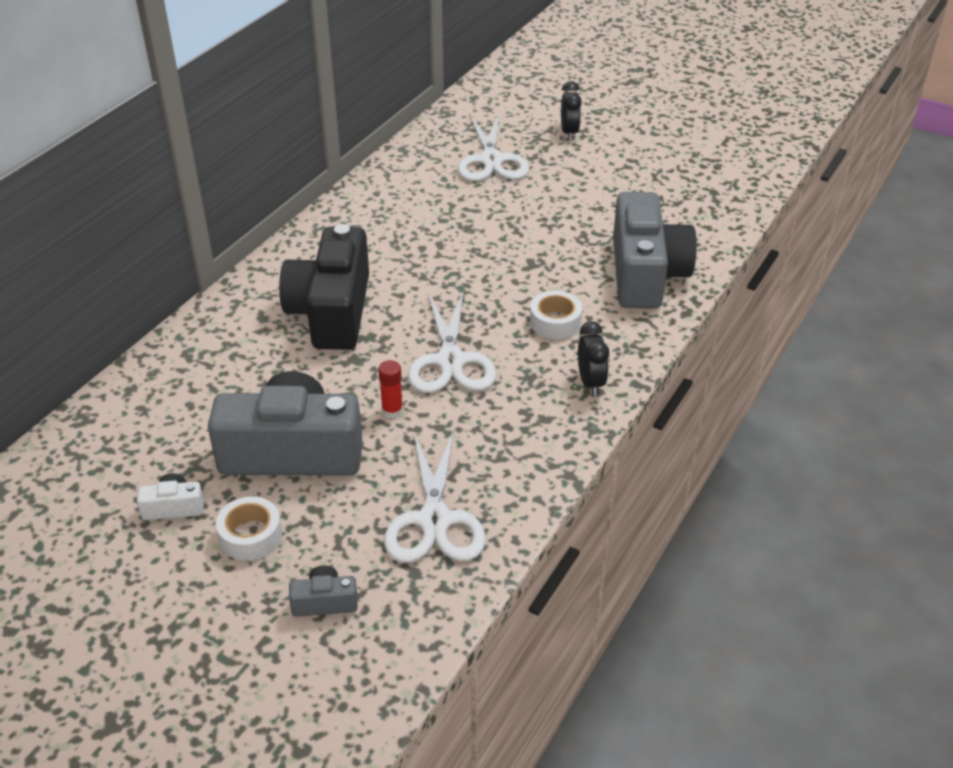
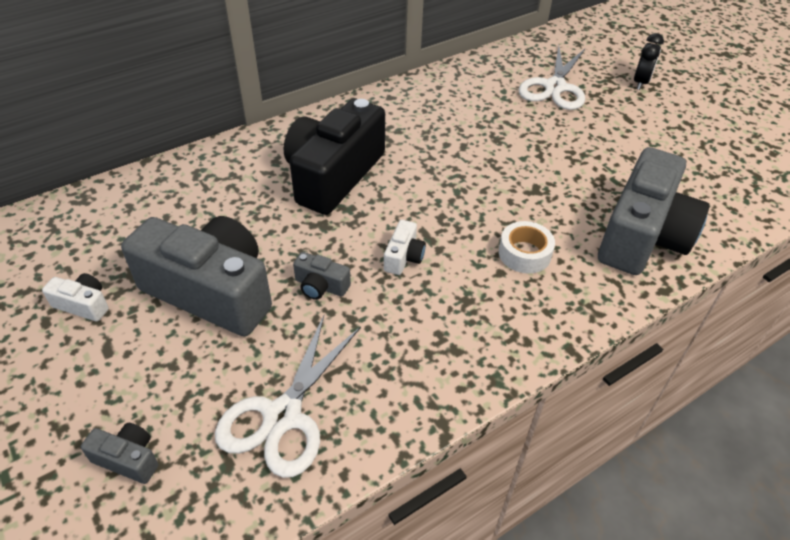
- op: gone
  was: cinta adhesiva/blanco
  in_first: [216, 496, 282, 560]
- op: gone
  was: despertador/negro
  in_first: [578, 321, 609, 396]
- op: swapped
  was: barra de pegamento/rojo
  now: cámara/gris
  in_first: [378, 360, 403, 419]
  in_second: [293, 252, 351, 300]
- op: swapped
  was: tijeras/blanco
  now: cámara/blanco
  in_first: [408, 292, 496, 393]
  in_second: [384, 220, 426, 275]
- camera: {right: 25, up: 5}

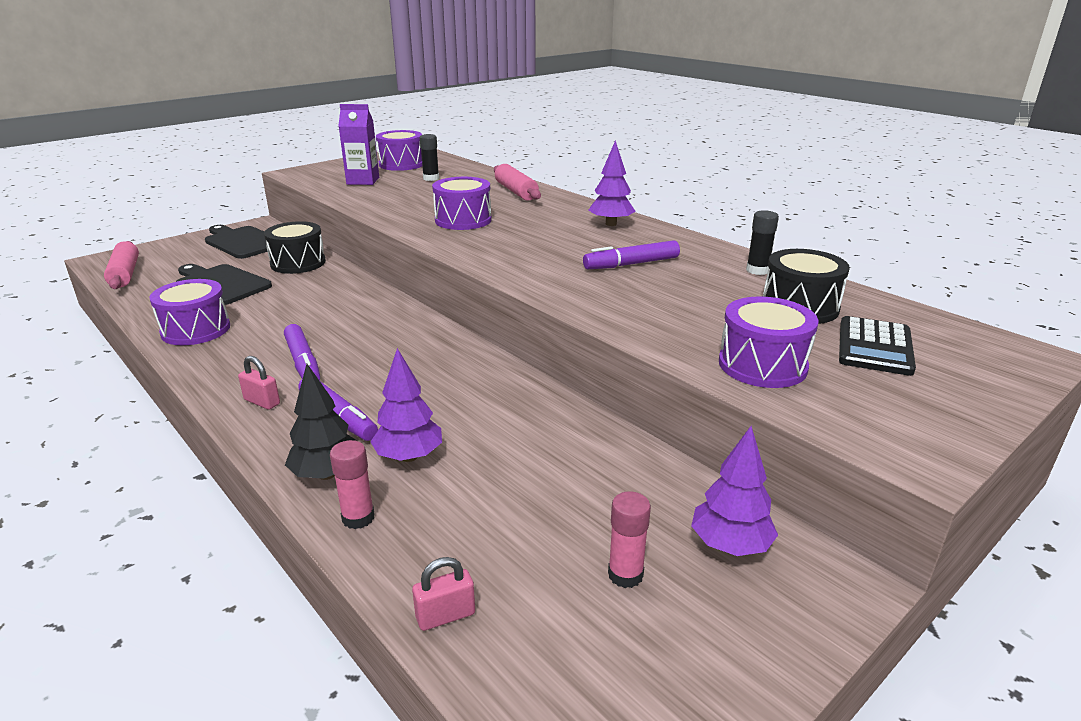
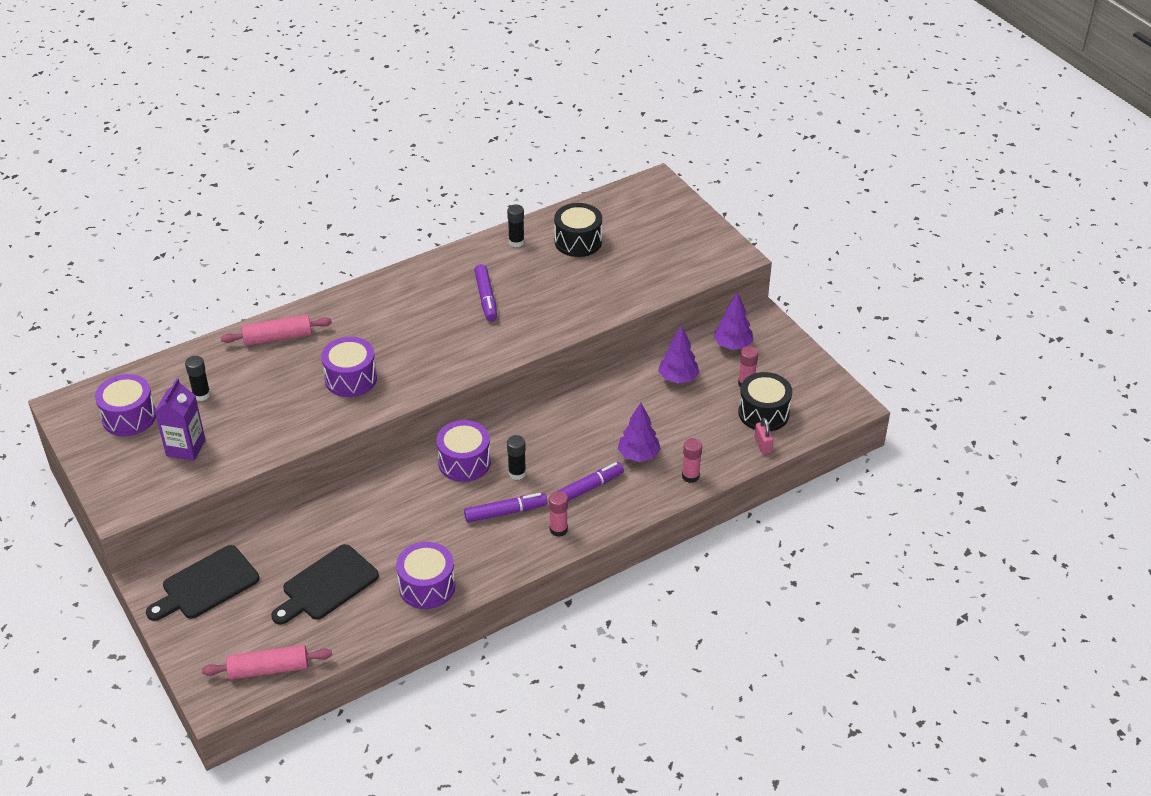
- op: gone
  was: árbol/negro
  in_first: [285, 364, 356, 480]
- op: gone
  was: calculadora/negro
  in_first: [839, 316, 916, 376]
- op: new
  now: barra de pegamento/negro
  in_second: [507, 435, 526, 480]
- op: shifted
  was: tambor/negro
  in_first: [264, 221, 326, 274]
  in_second: [738, 372, 792, 431]
- op: shifted
  was: árbol/morado
  in_first: [588, 140, 636, 226]
  in_second: [658, 325, 699, 384]
- op: shifted
  was: tambor/morado
  in_first: [719, 296, 818, 388]
  in_second: [436, 420, 491, 482]
- op: swapped
  was: candado/rosa
  now: barra de pegamento/rosa
  in_first: [238, 356, 280, 410]
  in_second: [549, 491, 568, 537]
- camera: {right: -80, up: 15}

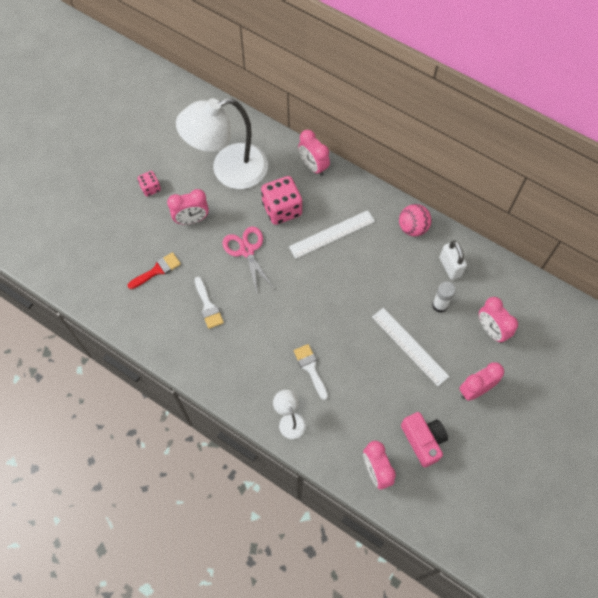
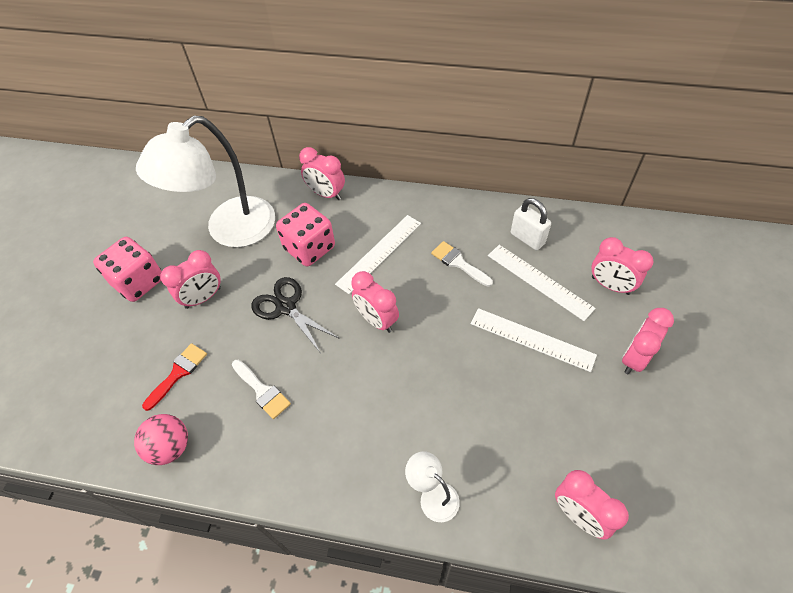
- op: gone
  was: cámara/rosa
  in_first: [401, 412, 448, 467]
- op: new
  now: despertador/rosa
  in_second: [351, 271, 399, 333]
- op: shifted
  was: pincel/blanco
  in_first: [294, 344, 328, 400]
  in_second: [431, 241, 493, 287]
- op: shifted
  was: pelota/rosa
  in_first: [399, 204, 431, 237]
  in_second: [134, 414, 188, 465]
- op: swapped
  was: barra de pegamento/blanco
  now: regla/blanco
  in_first: [432, 281, 456, 313]
  in_second: [488, 245, 596, 321]
- op: repainted
  was: tijeras/rosa
  now: tijeras/negro
  in_first: [223, 227, 275, 293]
  in_second: [251, 277, 340, 352]
- op: scaled
  was: dado/rosa
  in_first: [137, 171, 161, 197]
  in_second: [93, 237, 162, 302]
  ratio: 1.88
- camera: {right: -20, up: -10}

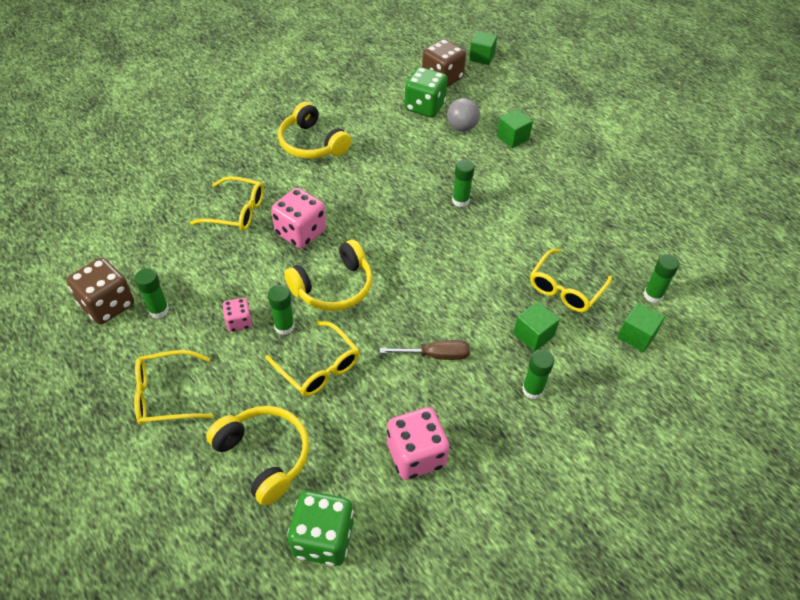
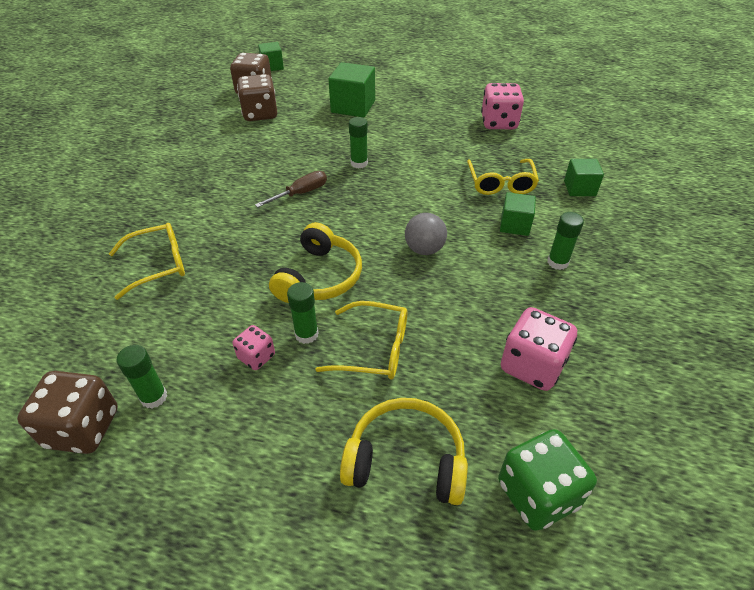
- op: gone
  was: gafas/amarillo
  in_first: [134, 350, 213, 425]
- op: gone
  was: auriculares/amarillo
  in_first: [278, 102, 351, 159]
- op: gone
  was: barra de pegamento/verde
  in_first: [643, 254, 679, 303]
- op: shifted
  was: dado/rosa
  in_first: [271, 188, 326, 248]
  in_second: [481, 83, 524, 129]
- op: shifted
  was: destornillador/marrón
  in_first: [380, 340, 470, 360]
  in_second: [255, 171, 327, 208]
- op: shifted
  was: pelota/gris
  in_first: [447, 98, 480, 132]
  in_second: [405, 213, 447, 255]
- op: repainted
  was: dado/verde
  now: dado/marrón
  in_first: [405, 67, 448, 117]
  in_second: [237, 74, 277, 121]
- op: scaled
  was: cubo/verde
  in_first: [497, 109, 533, 148]
  in_second: [328, 62, 375, 118]
  ratio: 1.62
- camera: {right: -35, up: -5}

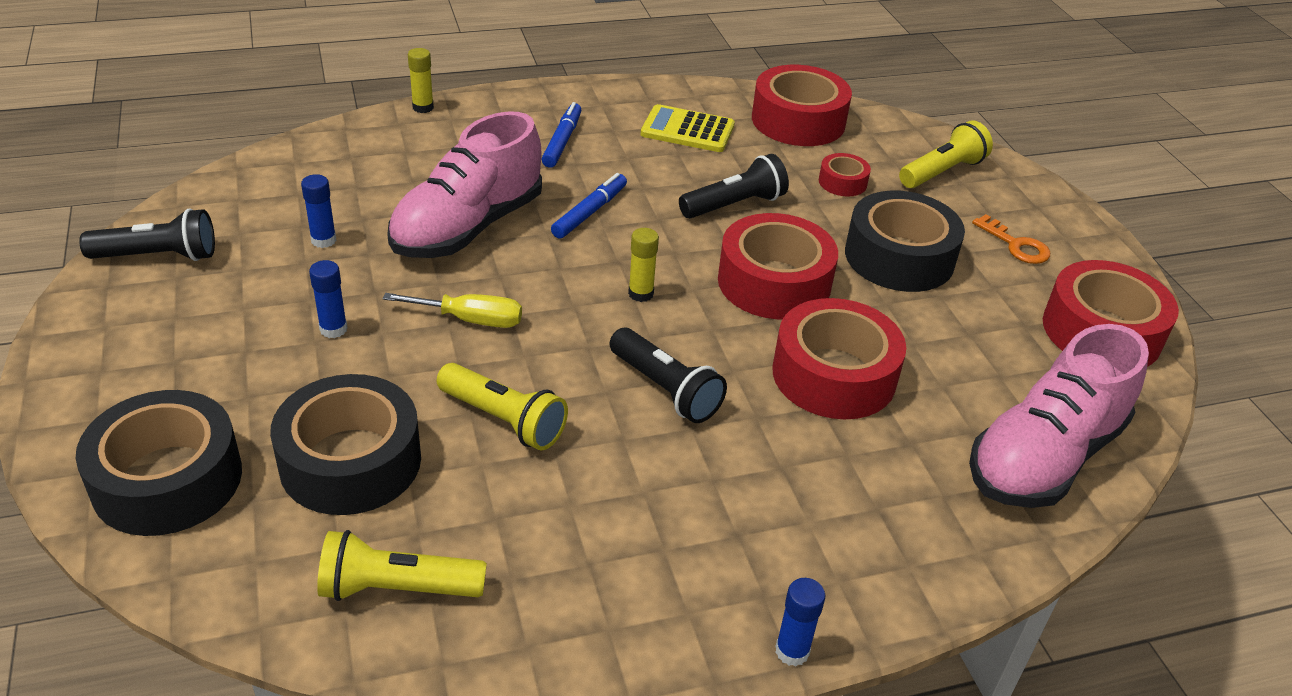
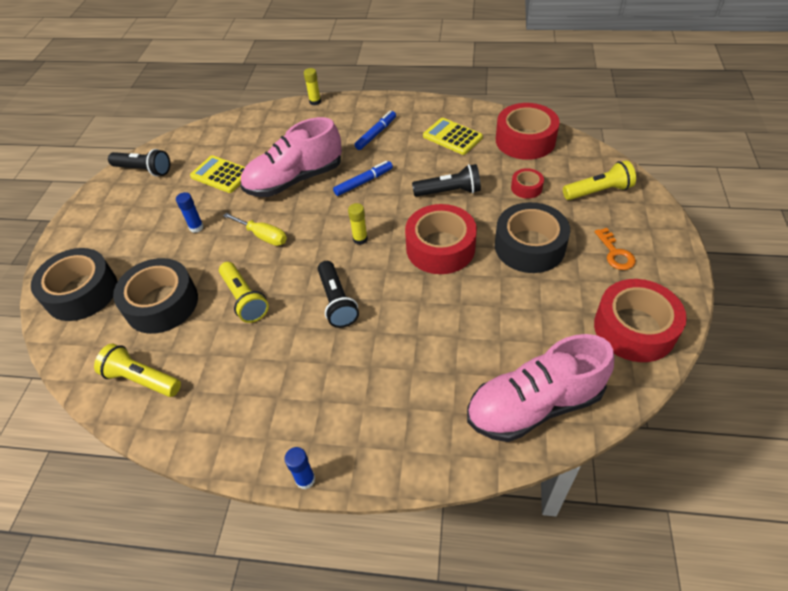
- op: gone
  was: cinta adhesiva/rojo
  in_first: [772, 298, 906, 419]
- op: swapped
  was: barra de pegamento/azul
  now: calculadora/amarillo
  in_first: [301, 174, 336, 248]
  in_second: [190, 155, 245, 193]
- camera: {right: 30, up: 10}

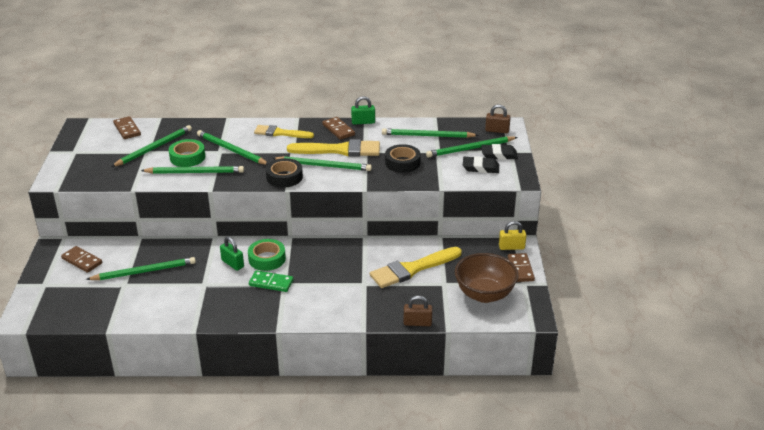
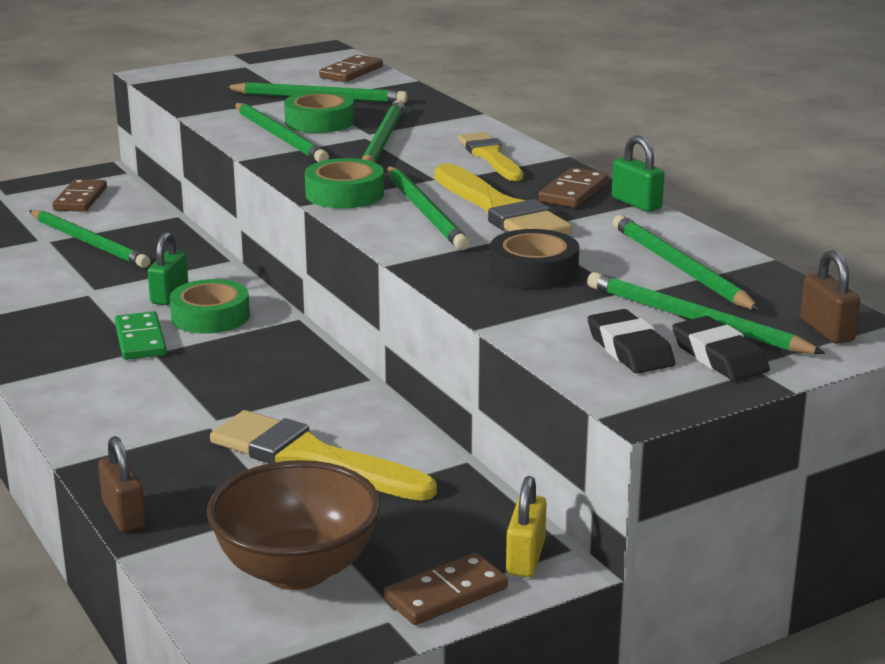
- op: repainted
  was: cinta adhesiva/negro
  now: cinta adhesiva/verde
  in_first: [266, 158, 303, 188]
  in_second: [305, 158, 384, 208]
- op: rotated
  was: candado/amarillo
  in_first: [499, 221, 526, 250]
  in_second: [506, 476, 547, 577]
  clockwise: 45
- camera: {right: 60, up: -10}

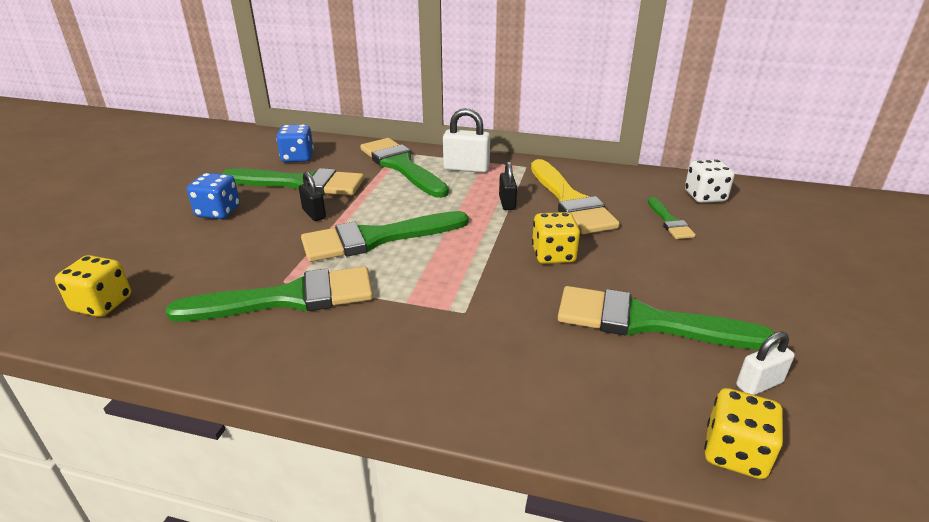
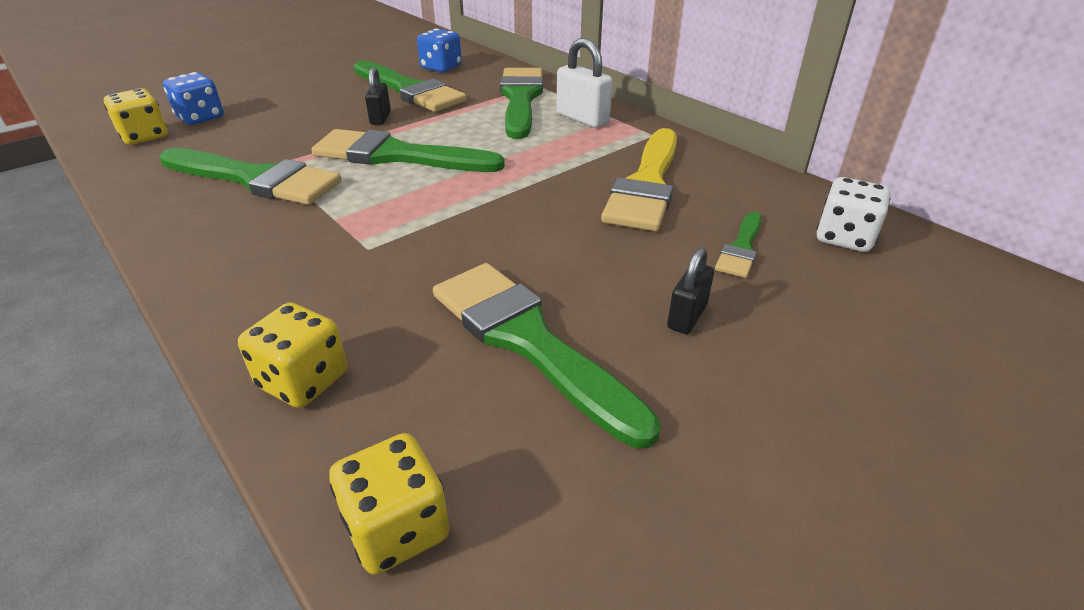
- op: gone
  was: candado/blanco
  in_first: [736, 332, 795, 395]
- op: shifted
  was: dado/azul
  in_first: [187, 173, 240, 219]
  in_second: [163, 72, 224, 125]
- op: shifted
  was: candado/negro
  in_first: [499, 161, 517, 210]
  in_second: [667, 247, 714, 334]
- op: shifted
  was: dado/amarillo
  in_first: [532, 212, 580, 264]
  in_second: [238, 303, 347, 408]
- camera: {right: 35, up: 5}

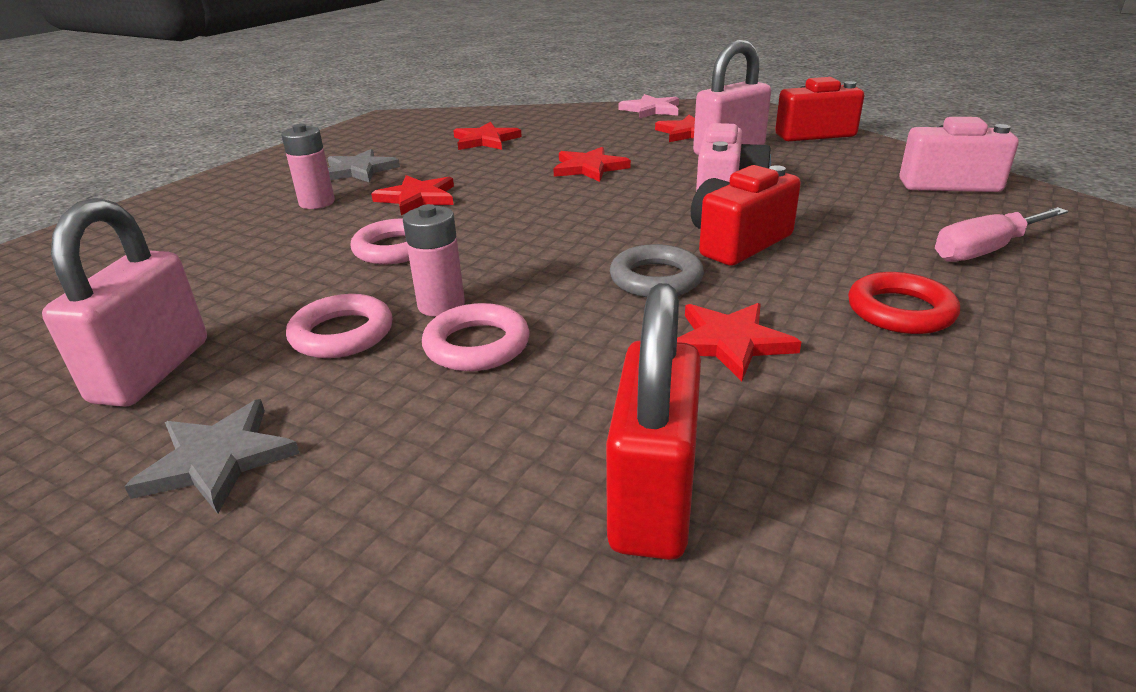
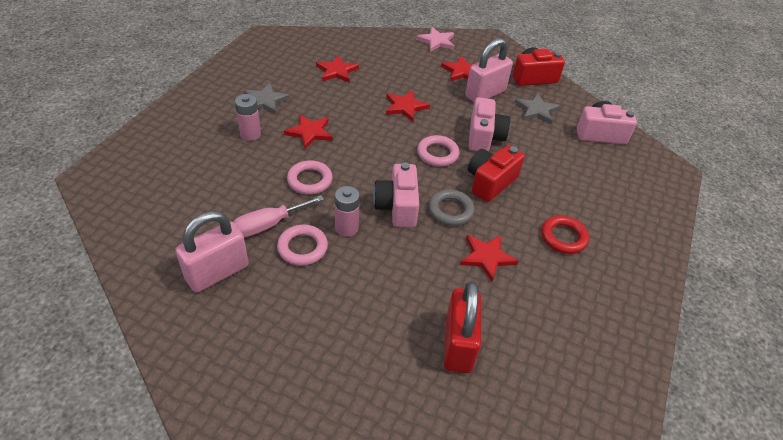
- op: new
  now: cámara/rosa
  in_second: [373, 162, 419, 227]
- op: shifted
  was: estrella/gris
  in_first: [124, 399, 300, 514]
  in_second: [515, 93, 560, 124]
- op: shifted
  was: anillo/rosa
  in_first: [422, 303, 530, 371]
  in_second: [417, 135, 459, 166]
- op: shifted
  was: destornillador/rosa
  in_first: [935, 207, 1068, 262]
  in_second: [233, 195, 324, 237]
- op: rotated
  was: candado/rosa
  in_first: [42, 198, 207, 407]
  in_second: [175, 211, 249, 292]
  clockwise: 45
- camera: {right: -10, up: 15}

